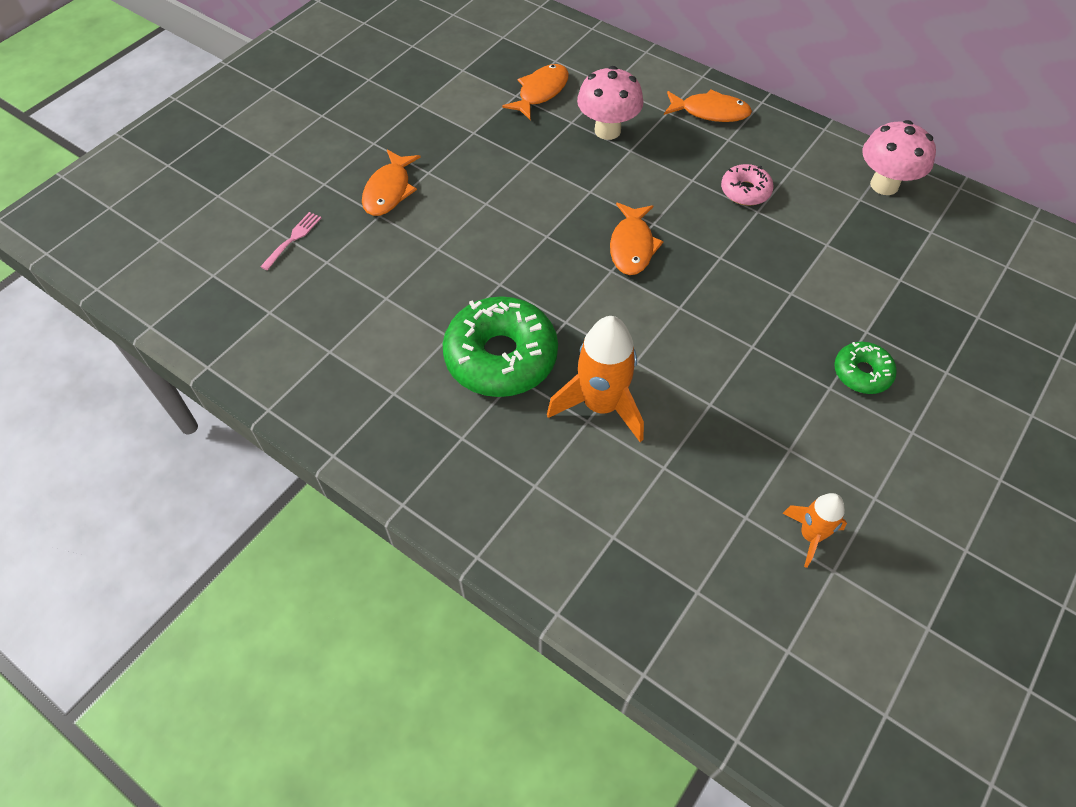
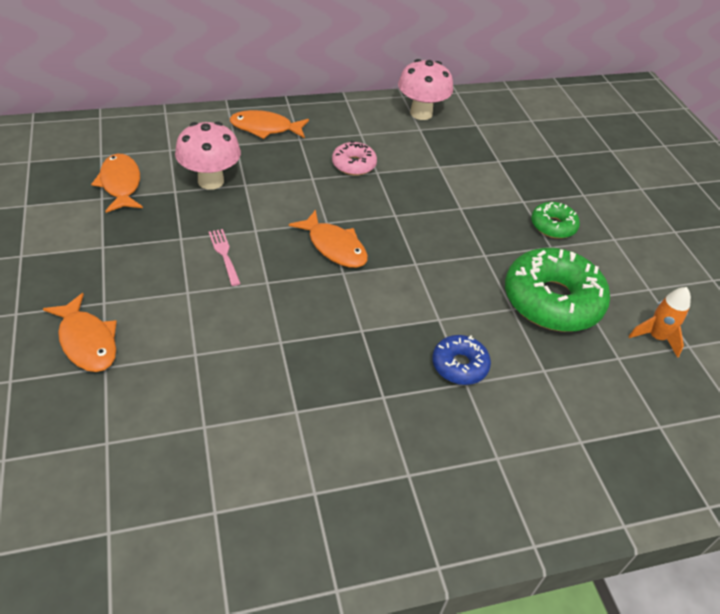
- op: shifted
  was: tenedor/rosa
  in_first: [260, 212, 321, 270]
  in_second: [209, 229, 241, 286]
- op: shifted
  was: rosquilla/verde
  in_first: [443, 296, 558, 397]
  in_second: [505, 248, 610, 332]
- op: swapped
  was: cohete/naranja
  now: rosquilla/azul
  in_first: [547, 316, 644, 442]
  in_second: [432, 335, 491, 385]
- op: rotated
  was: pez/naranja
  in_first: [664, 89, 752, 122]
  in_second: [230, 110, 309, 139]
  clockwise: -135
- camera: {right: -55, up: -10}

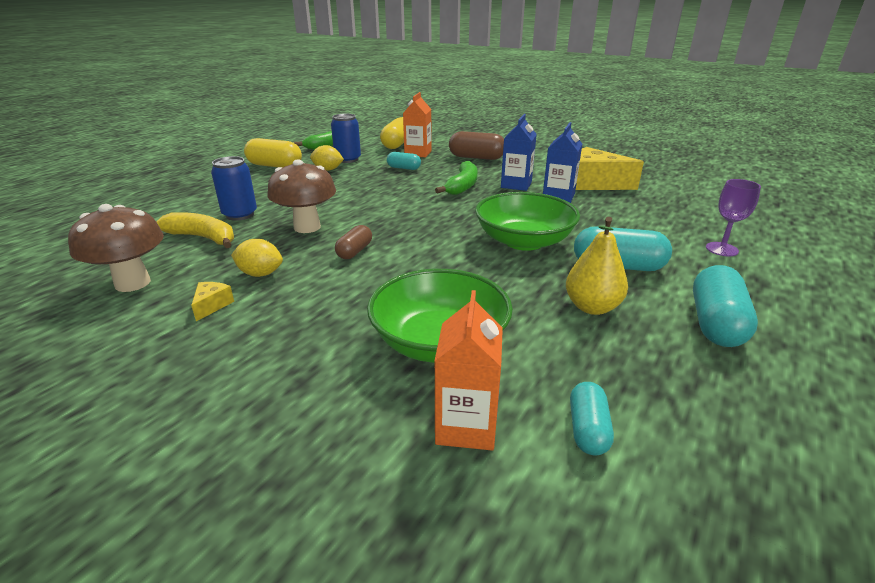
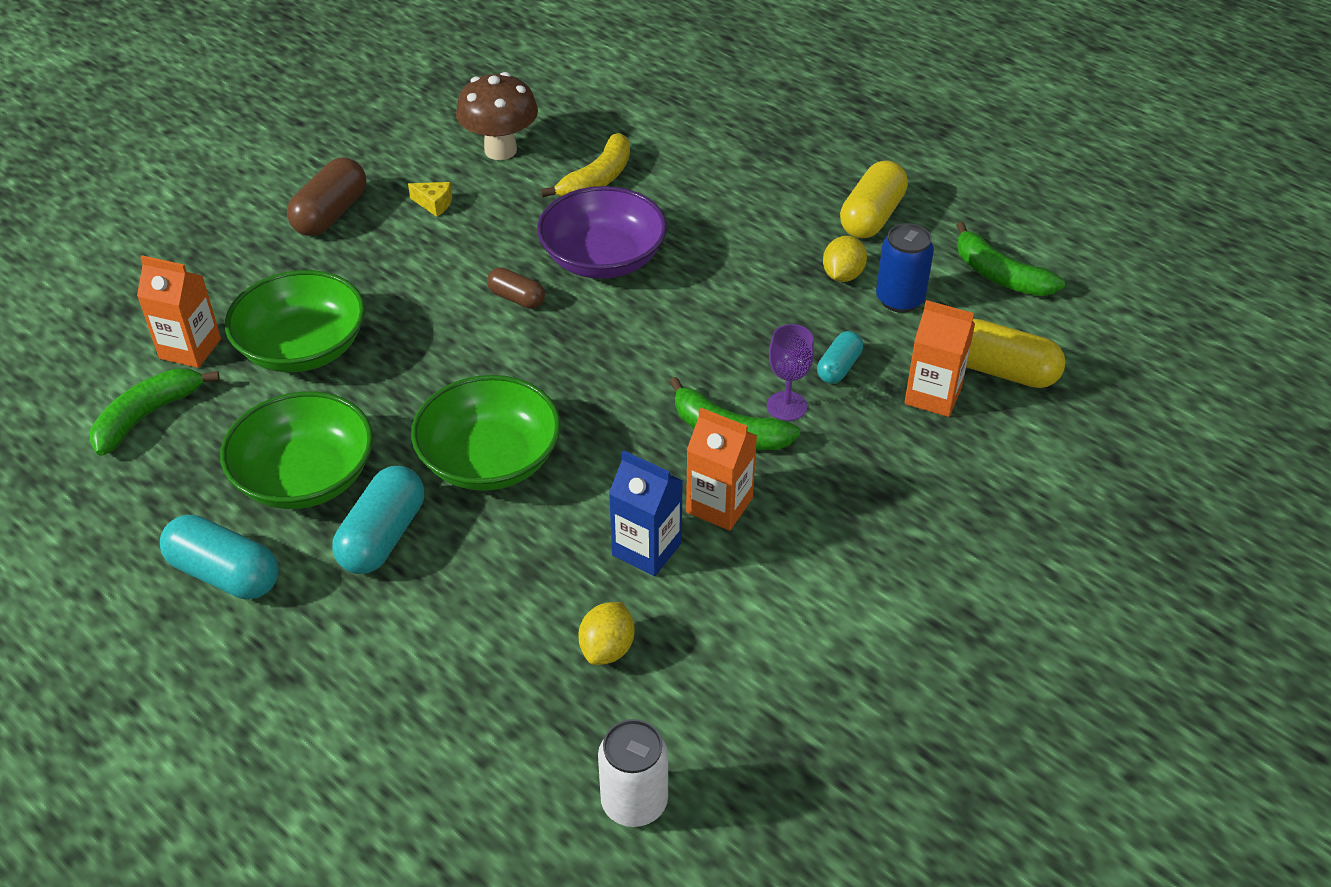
- op: gone
  was: lata/azul
  in_first: [211, 156, 257, 221]
- op: gone
  was: queso/amarillo
  in_first: [576, 147, 644, 190]
- op: new
  now: lata/blanco
  in_second: [598, 719, 668, 827]
- op: shifted
  was: limón/amarillo
  in_first: [231, 239, 283, 277]
  in_second: [578, 602, 635, 665]
- op: shifted
  was: cápsula/marrón
  in_first: [449, 131, 504, 160]
  in_second: [287, 157, 366, 236]
- op: shifted
  was: copa/morado
  in_first: [706, 179, 761, 256]
  in_second: [767, 324, 814, 421]
- op: swapped
  was: seta/marrón
  now: cuenco/morado
  in_first: [267, 159, 336, 233]
  in_second: [537, 186, 667, 279]
- op: swapped
  was: pera/amarillo
  now: cuenco/verde
  in_first: [566, 217, 628, 315]
  in_second: [220, 392, 373, 509]
- op: swapped
  was: cápsula/turquesa
  now: plátano/verde
  in_first: [570, 382, 614, 455]
  in_second: [90, 369, 220, 456]
- op: repainted
  was: cartón de leche/azul
  now: cartón de leche/naranja
  in_first: [501, 114, 537, 191]
  in_second: [686, 407, 757, 531]
- camera: {right: 100, up: 15}

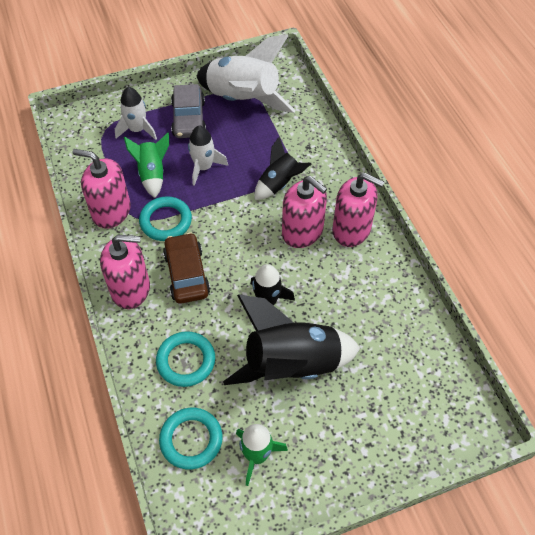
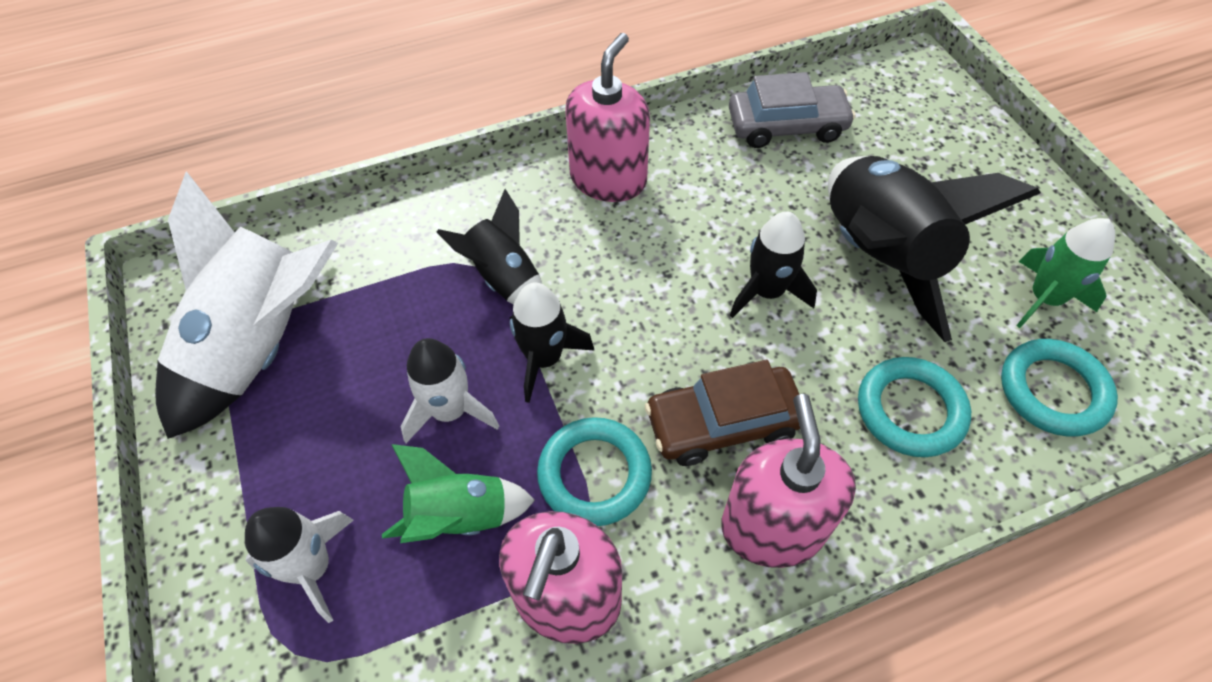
- op: gone
  was: dispensador de jabón/rosa
  in_first: [282, 176, 327, 248]
- op: new
  now: cohete/negro
  in_second: [510, 282, 594, 403]
- op: shifted
  was: coche/gris
  in_first: [171, 84, 206, 138]
  in_second: [729, 72, 856, 148]
- camera: {right: -90, up: 0}

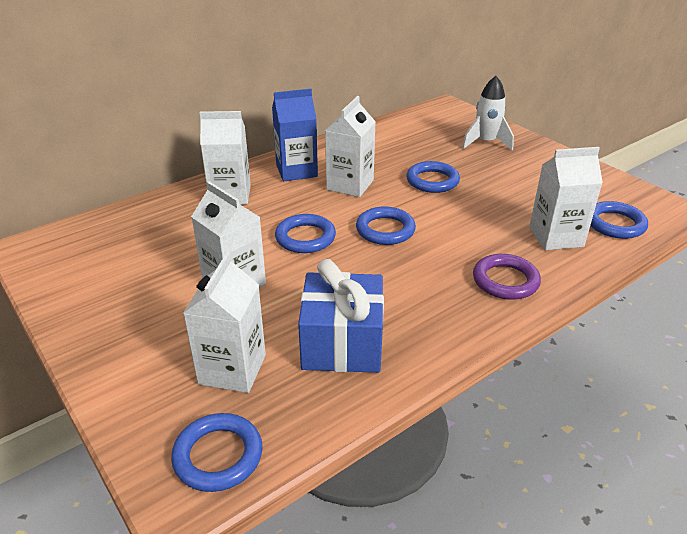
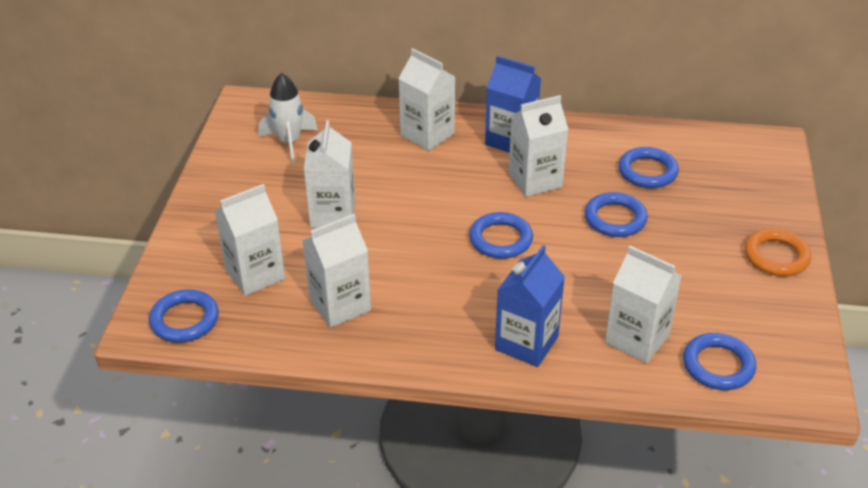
- op: new
  now: anillo/naranja
  in_second: [745, 228, 811, 276]
- op: shifted
  was: anillo/azul
  in_first: [275, 214, 336, 253]
  in_second: [619, 147, 679, 188]
- op: shifted
  was: cohete/blanco
  in_first: [462, 76, 514, 150]
  in_second: [258, 73, 318, 163]
- op: swapped
  was: regalo/azul
  now: cartón de leche/blanco
  in_first: [298, 259, 384, 373]
  in_second: [302, 214, 371, 328]
- op: swapped
  was: anillo/morado
  now: cartón de leche/azul
  in_first: [473, 254, 541, 300]
  in_second: [495, 245, 565, 367]
- camera: {right: 45, up: 5}

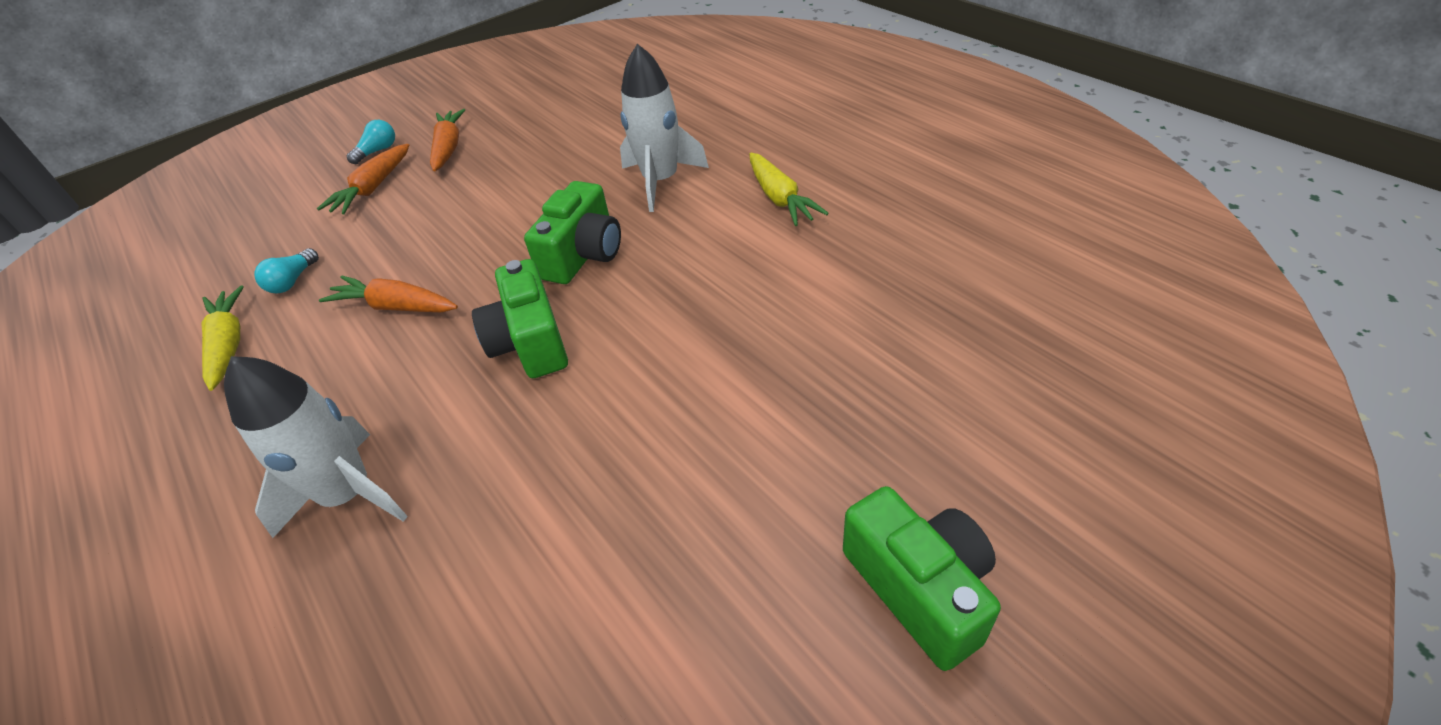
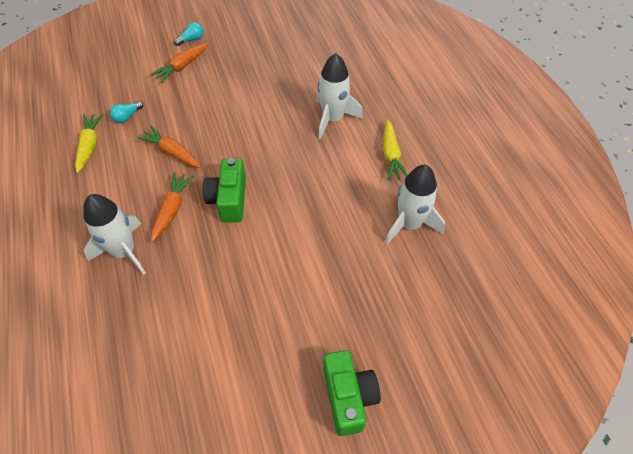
- op: gone
  was: cámara/verde
  in_first: [524, 181, 621, 284]
- op: new
  now: cohete/blanco
  in_second: [385, 165, 445, 245]
- op: shifted
  was: zanahoria/naranja
  in_first: [430, 109, 465, 171]
  in_second: [151, 172, 194, 242]
- camera: {right: 15, up: 10}

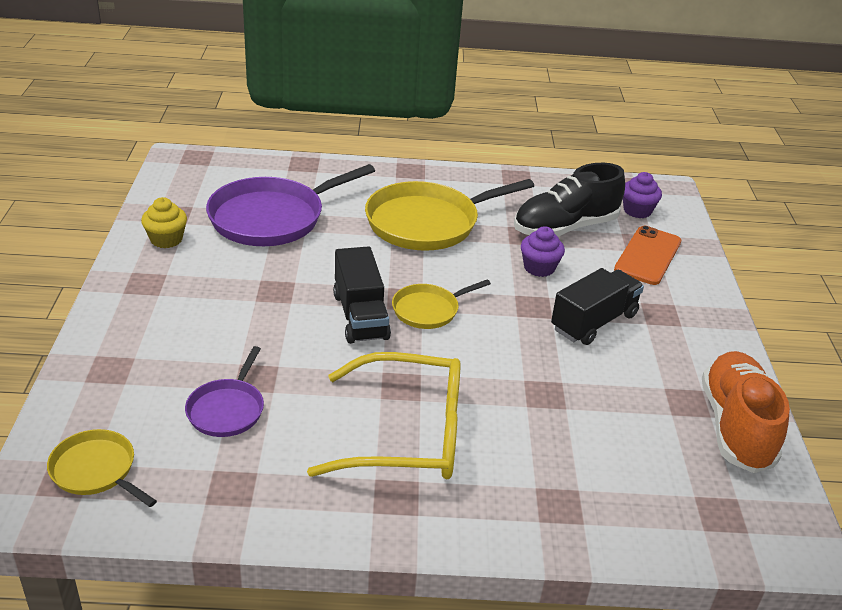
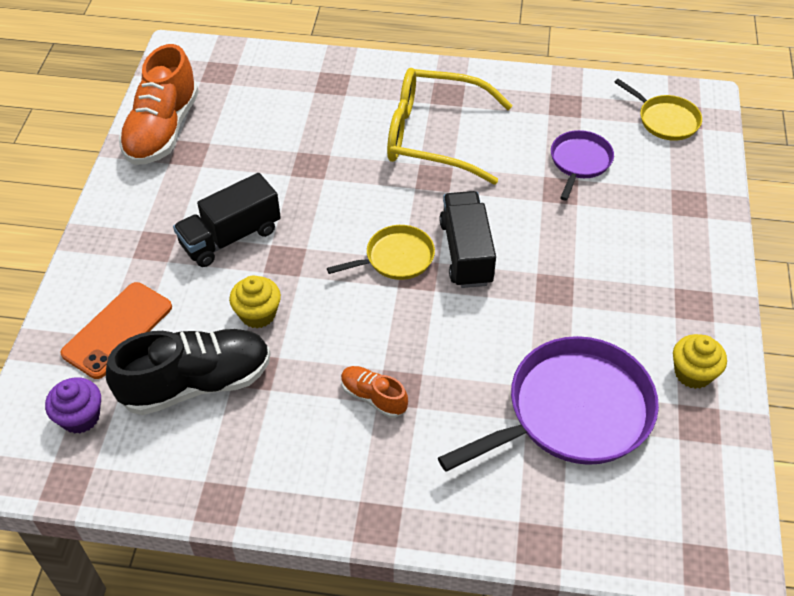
- op: swapped
  was: sartén/amarillo
  now: zapato/naranja
  in_first: [365, 179, 534, 251]
  in_second: [341, 366, 408, 418]
- op: repainted
  was: magdalena/morado
  now: magdalena/amarillo
  in_first: [521, 226, 565, 277]
  in_second: [229, 276, 281, 328]
- camera: {right: -170, up: 15}

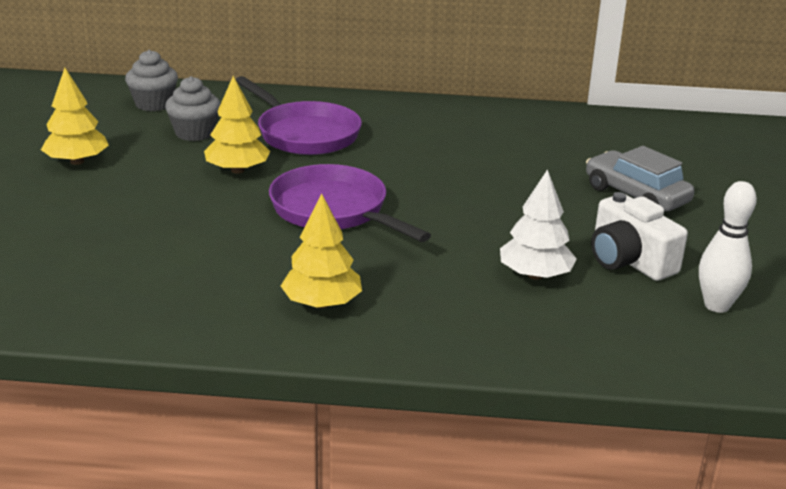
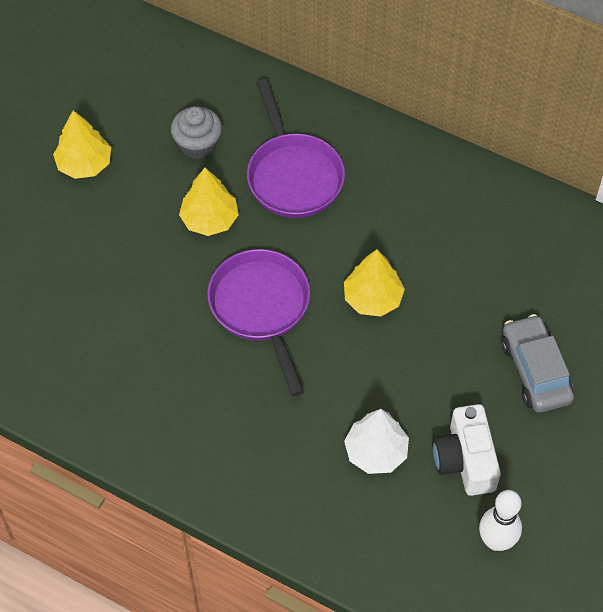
- op: gone
  was: magdalena/gris
  in_first: [125, 50, 178, 111]
- op: shifted
  was: árbol/amarillo
  in_first: [281, 194, 362, 309]
  in_second: [344, 249, 405, 317]
- camera: {right: 25, up: 30}

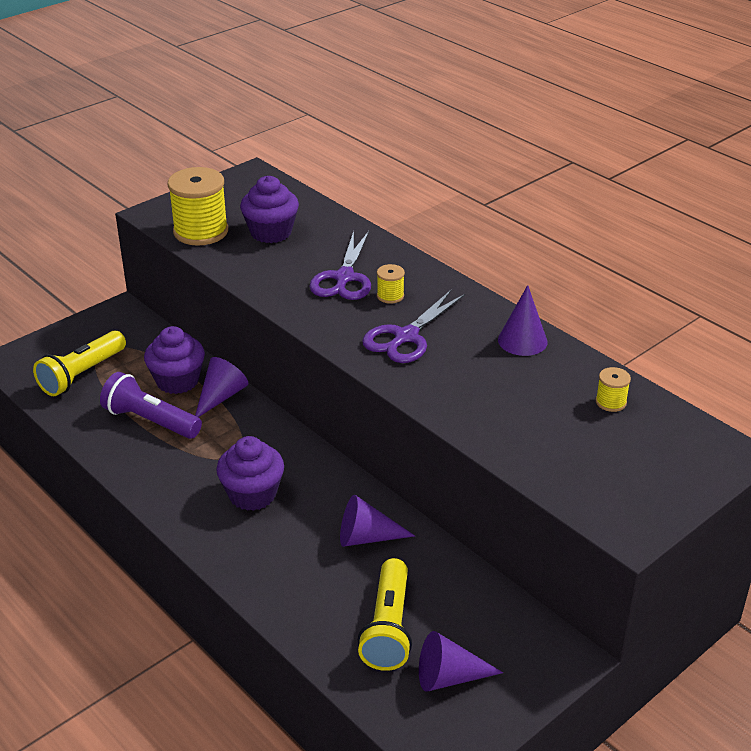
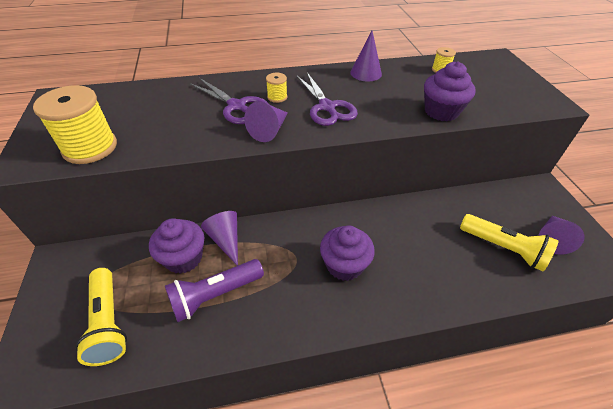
- op: shifted
  was: magdalena/morado
  in_first: [240, 176, 299, 243]
  in_second: [424, 61, 476, 121]
- op: shifted
  was: cono/morado
  in_first: [340, 495, 415, 547]
  in_second: [244, 102, 288, 142]
- camera: {right: -60, up: 10}

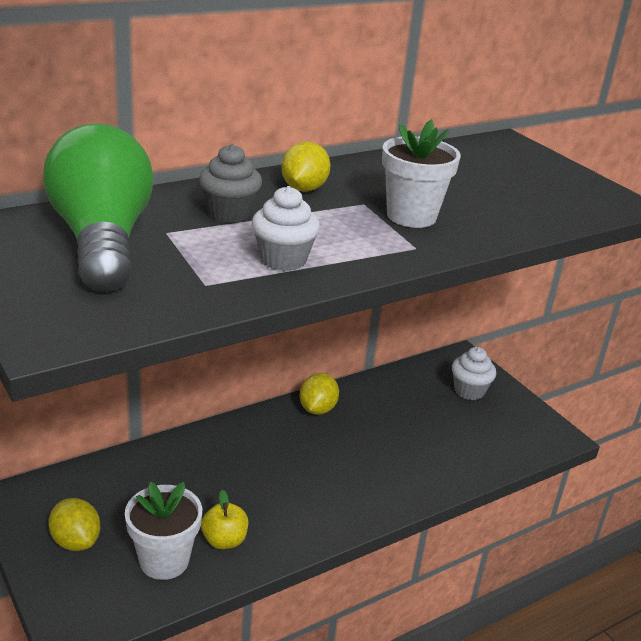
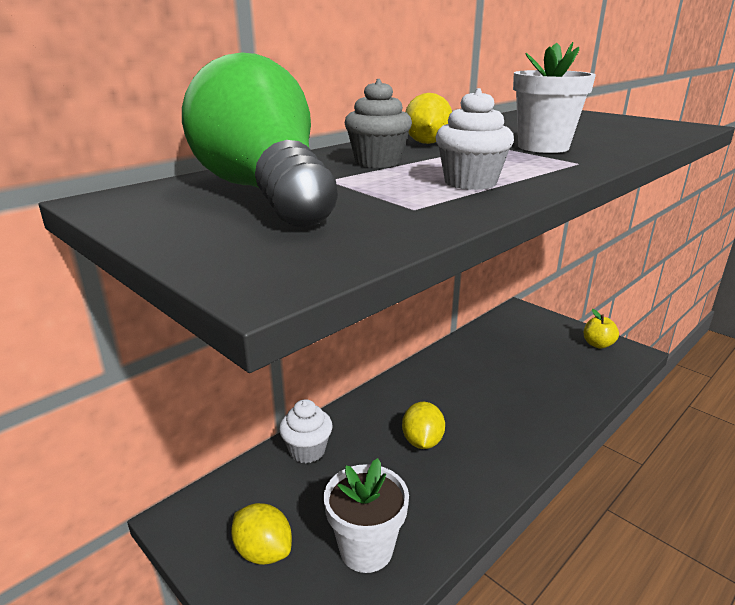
- op: shifted
  was: manzana/amarillo
  in_first: [201, 490, 248, 549]
  in_second: [584, 309, 619, 349]
- op: shifted
  was: limón/amarillo
  in_first: [299, 373, 339, 415]
  in_second: [402, 402, 445, 449]
- op: shifted
  was: magdalena/blanco
  in_first: [452, 347, 496, 400]
  in_second: [279, 399, 333, 463]
- camera: {right: -10, up: -5}

